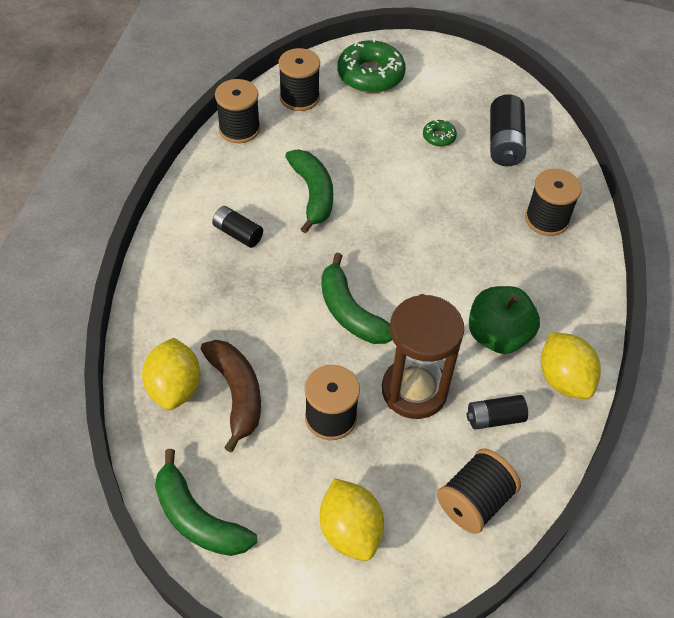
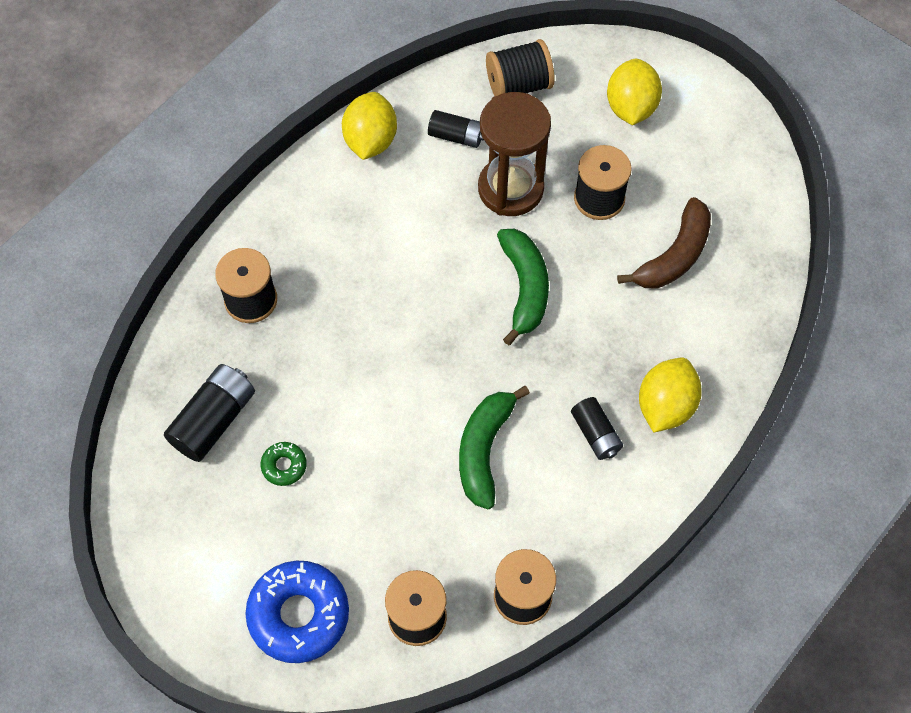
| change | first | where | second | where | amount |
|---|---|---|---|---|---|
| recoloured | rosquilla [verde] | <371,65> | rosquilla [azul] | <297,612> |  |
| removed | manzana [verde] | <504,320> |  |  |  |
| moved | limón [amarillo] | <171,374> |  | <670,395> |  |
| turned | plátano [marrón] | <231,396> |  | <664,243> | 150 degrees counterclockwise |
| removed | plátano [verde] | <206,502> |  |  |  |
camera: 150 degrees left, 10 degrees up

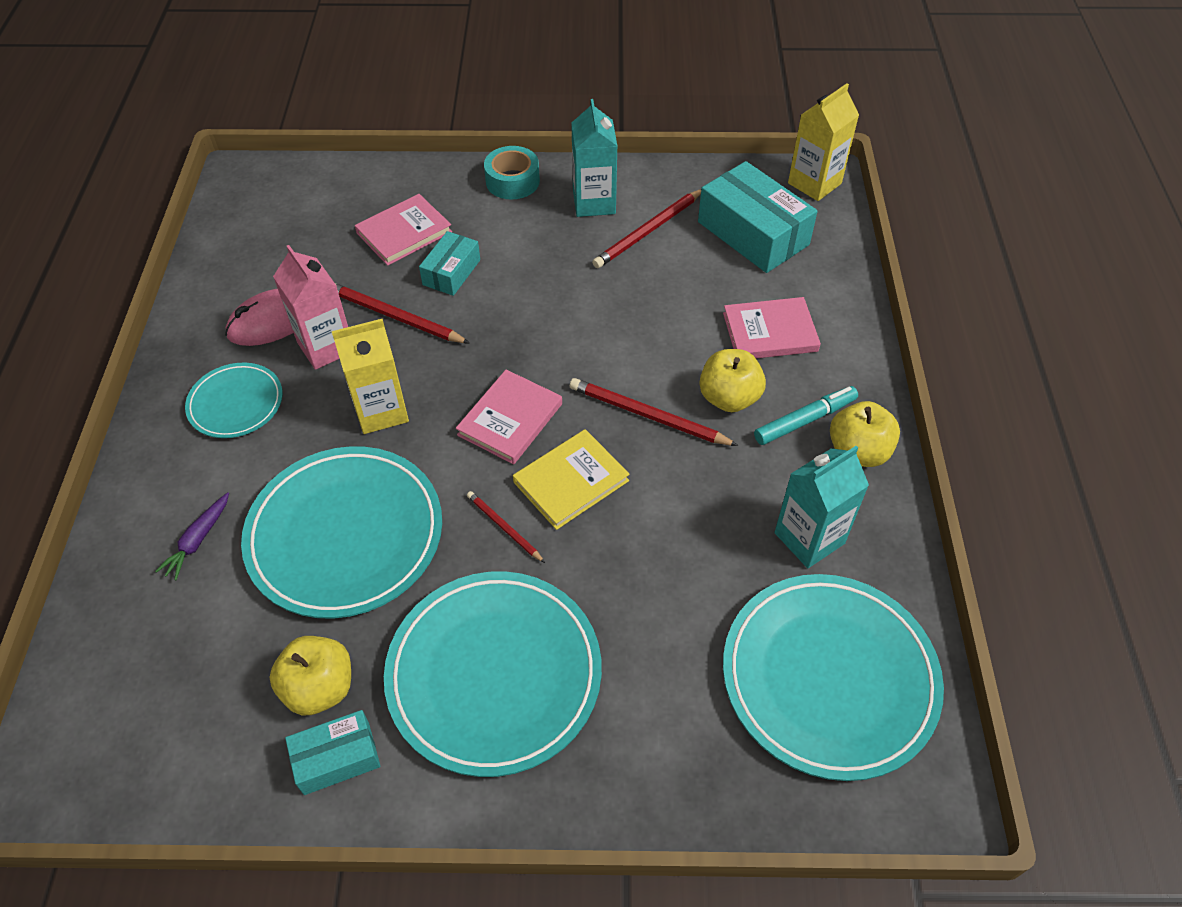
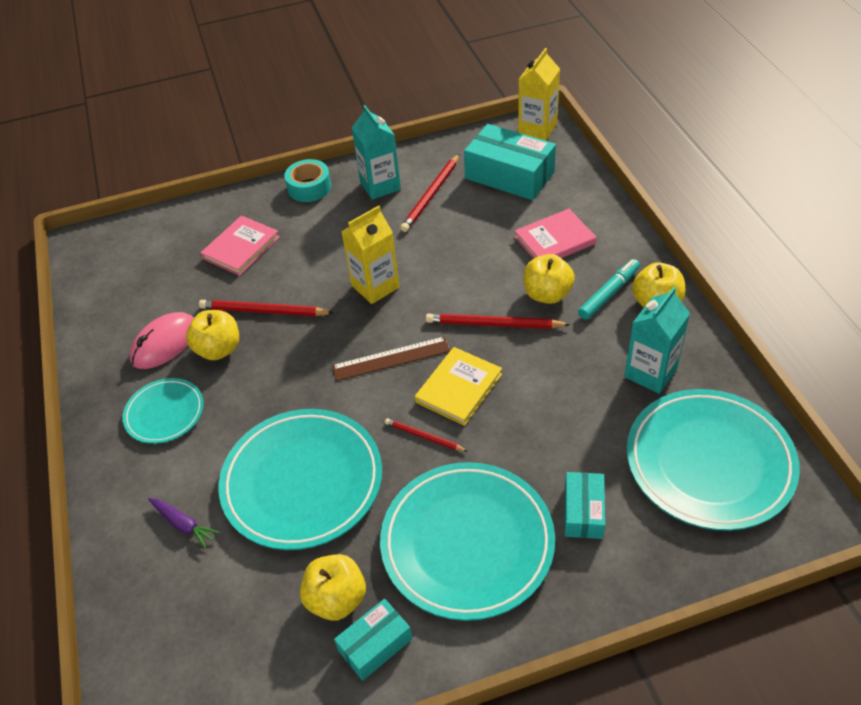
| change | first | where | second | where | amount |
|---|---|---|---|---|---|
| moved | caja [turquesa] | <449,263> |  | <584,505> |  |
| replaced | cartón de leche [rosa] | <310,307> | manzana [amarillo] | <212,335> |  |
| moved | cartón de leche [amarillo] | <370,376> |  | <370,255> |  |
| replaced | libro [rosa] | <509,417> | regla [marrón] | <391,358> |  |
| turned | zanahoria [morado] | <192,536> |  | <183,523> | 60 degrees counterclockwise |
camera: 15 degrees left, 5 degrees down

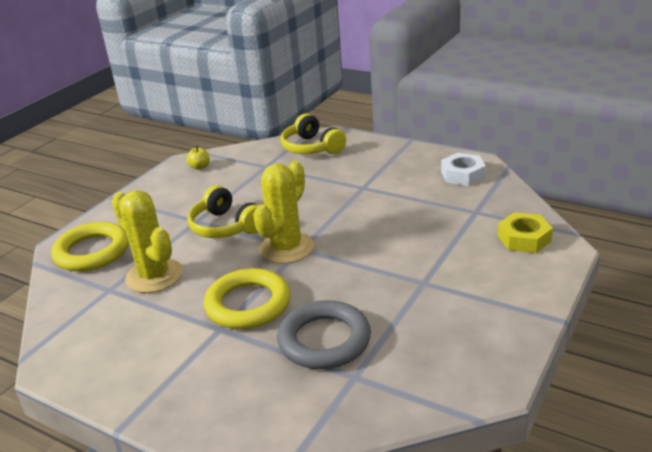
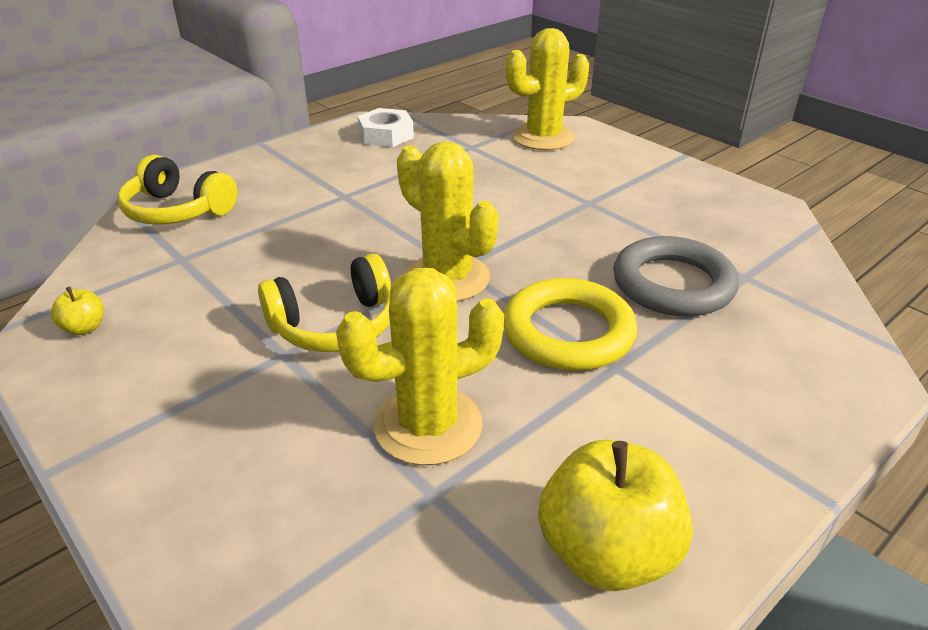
| change | first | where | second | where | amount |
|---|---|---|---|---|---|
| turned | auriculares [amarillo] | <313,133> |  | <177,190> | 45 degrees clockwise |
| replaced | tuerca [amarillo] | <525,232> | cactus [amarillo] | <547,89> |  |
| removed | anillo [amarillo] | <90,246> |  |  |  |
| added |  |  | manzana [amarillo] | <615,515> |  |
camera: 75 degrees left, 5 degrees up

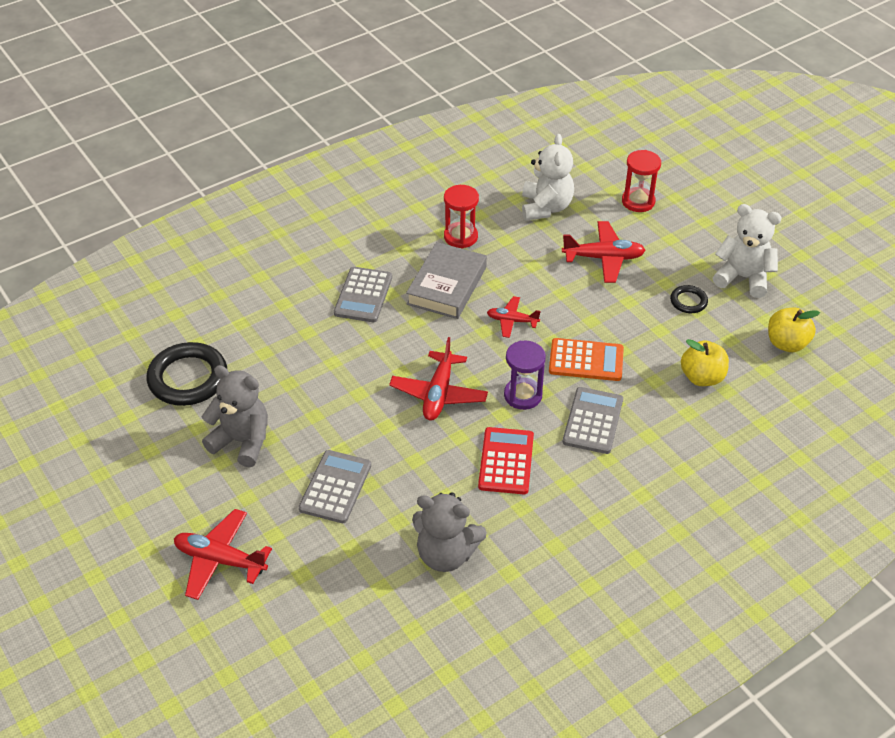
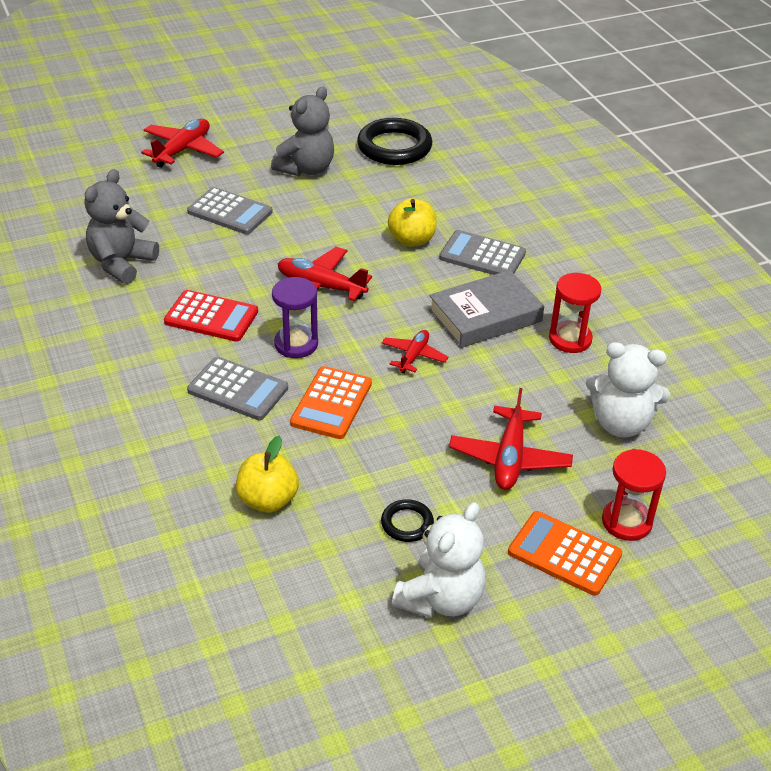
| change | first | where | second | where | amount |
|---|---|---|---|---|---|
| turned | libro [gris] | <446,280> |  | <486,309> | 60 degrees counterclockwise |
| moved | manzana [amarillo] | <794,330> |  | <412,222> |  |
| added |  |  | calculadora [naranja] | <565,553> |  |
camera: 100 degrees right, 5 degrees down

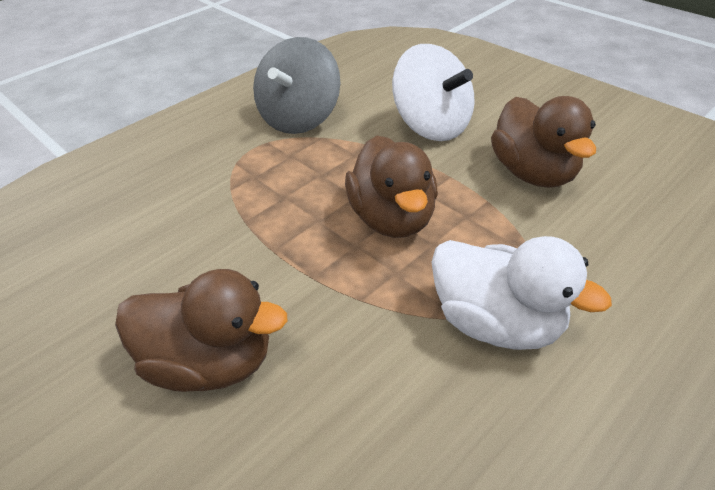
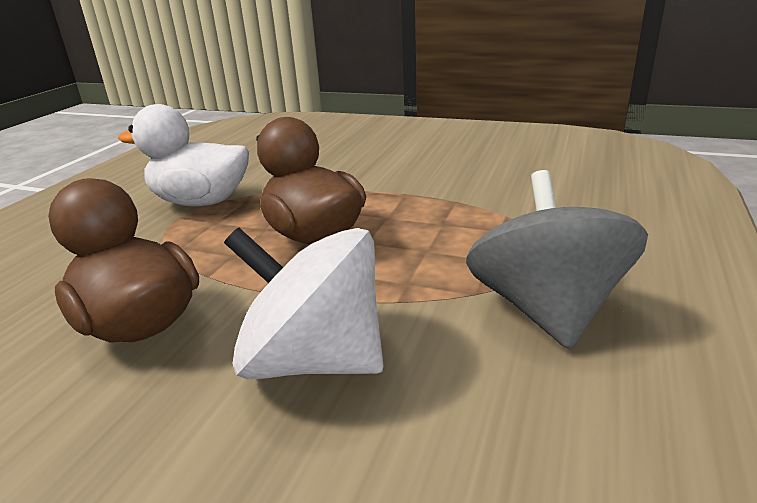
| change | first | where | second | where | amount |
|---|---|---|---|---|---|
| removed | pato [marrón] | <201,330> |  |  |  |
camera: 155 degrees right, 15 degrees down

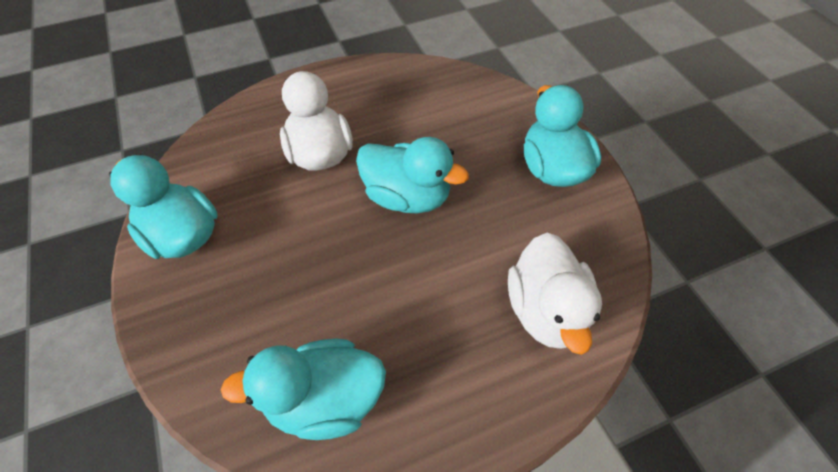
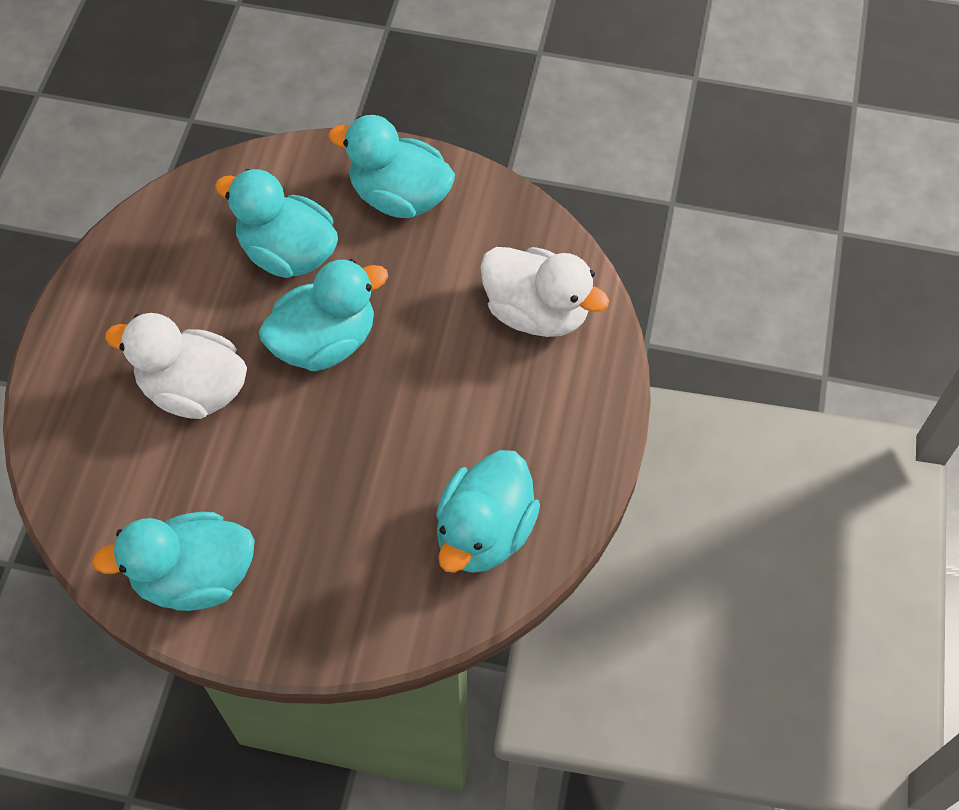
| change | first | where | second | where | amount |
|---|---|---|---|---|---|
| added |  |  | pato [turquesa] | <276,223> |  |
camera: 55 degrees left, 5 degrees up

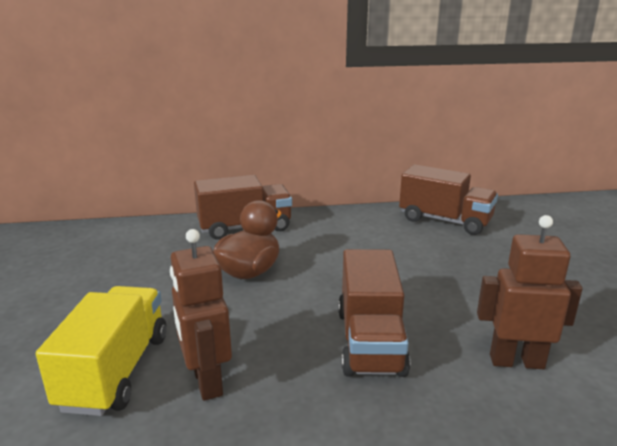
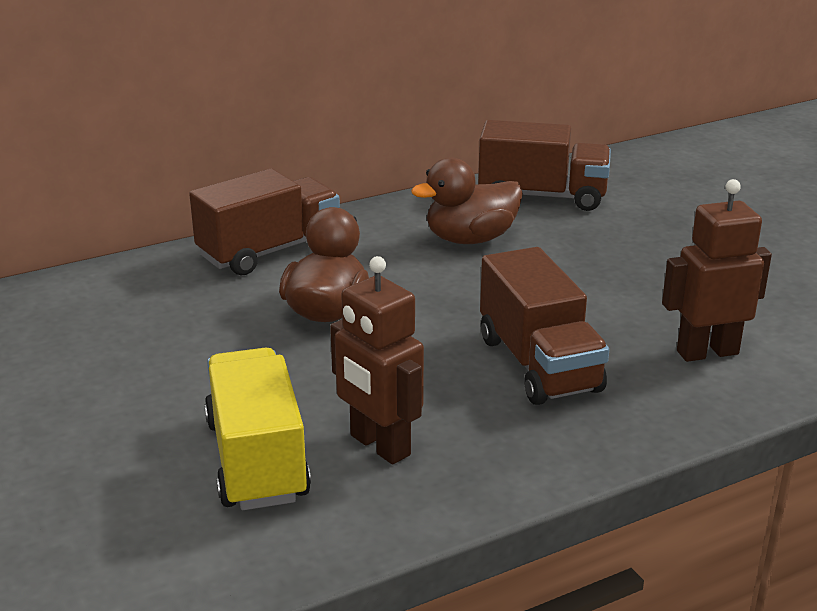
| change | first | where | second | where | amount |
|---|---|---|---|---|---|
| added |  |  | pato [marrón] | <467,200> |  |
camera: 20 degrees left, 5 degrees up

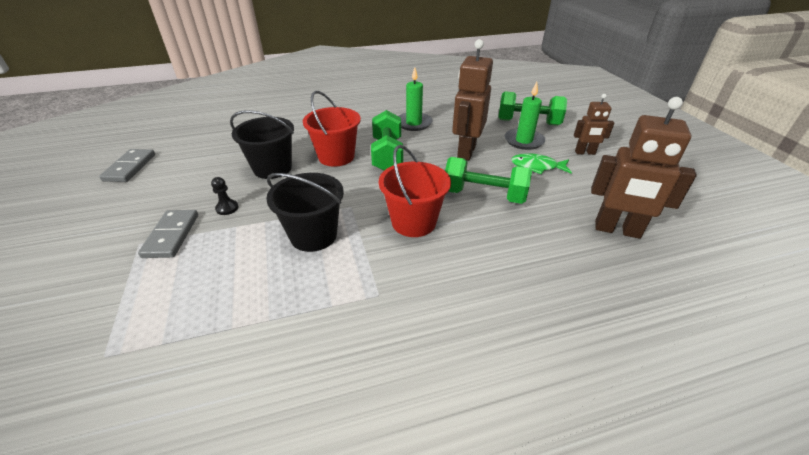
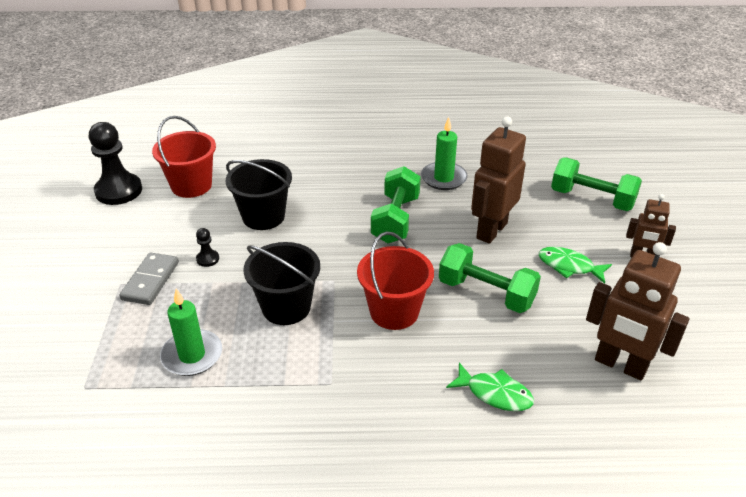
| change | first | where | second | where | amount |
|---|---|---|---|---|---|
| moved | vela [verde] | <525,116> |  | <191,332> |  |
| moved | balde [rojo] | <332,129> |  | <184,157> |  |
| replaced | ficha de dominó [gris] | <127,165> | peón [negro] | <115,163> |  |
| added |  |  | pez [verde] | <490,387> |  |
camera: 15 degrees right, 0 degrees up

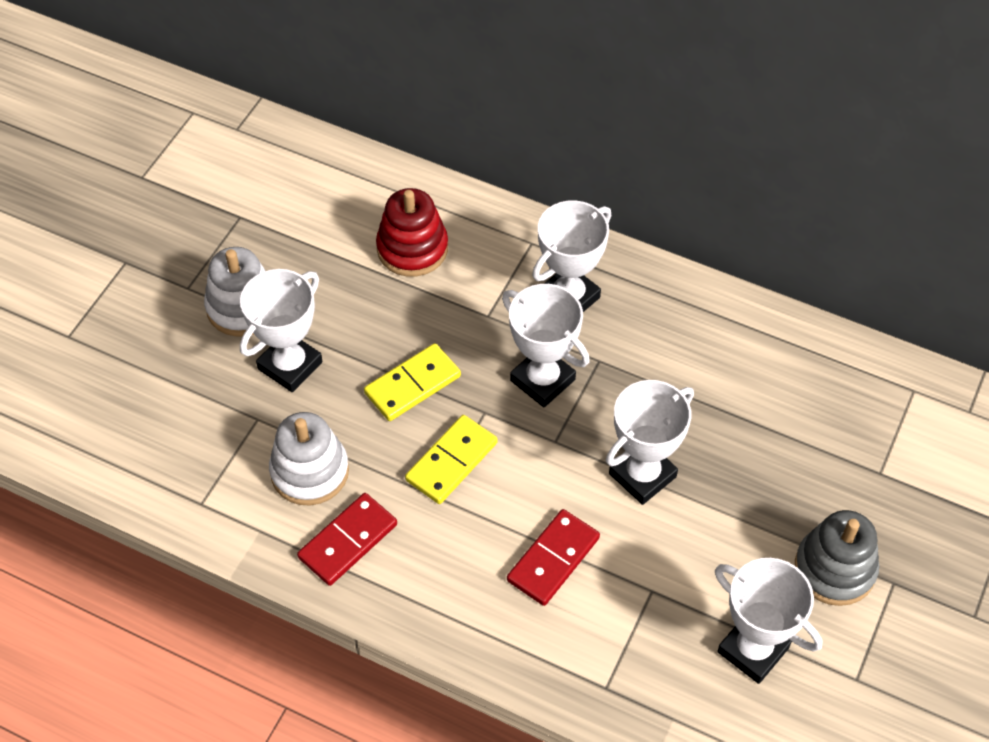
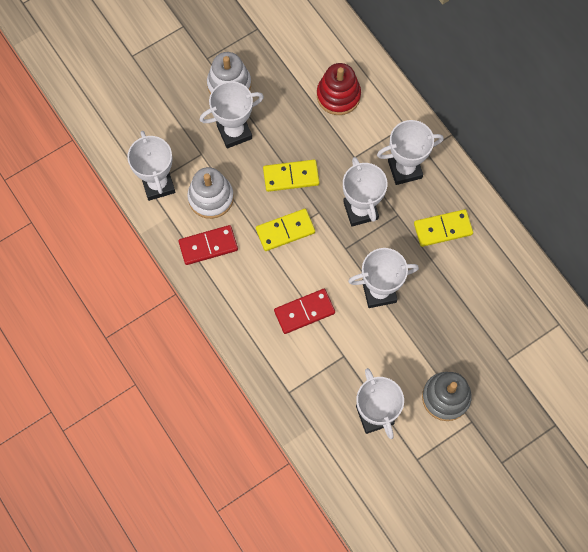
| change | first | where | second | where | amount |
|---|---|---|---|---|---|
| added |  |  | trofeo [blanco] | <151,166> |  |
| added |  |  | ficha de dominó [amarillo] | <443,228> |  |
camera: 30 degrees right, 15 degrees up

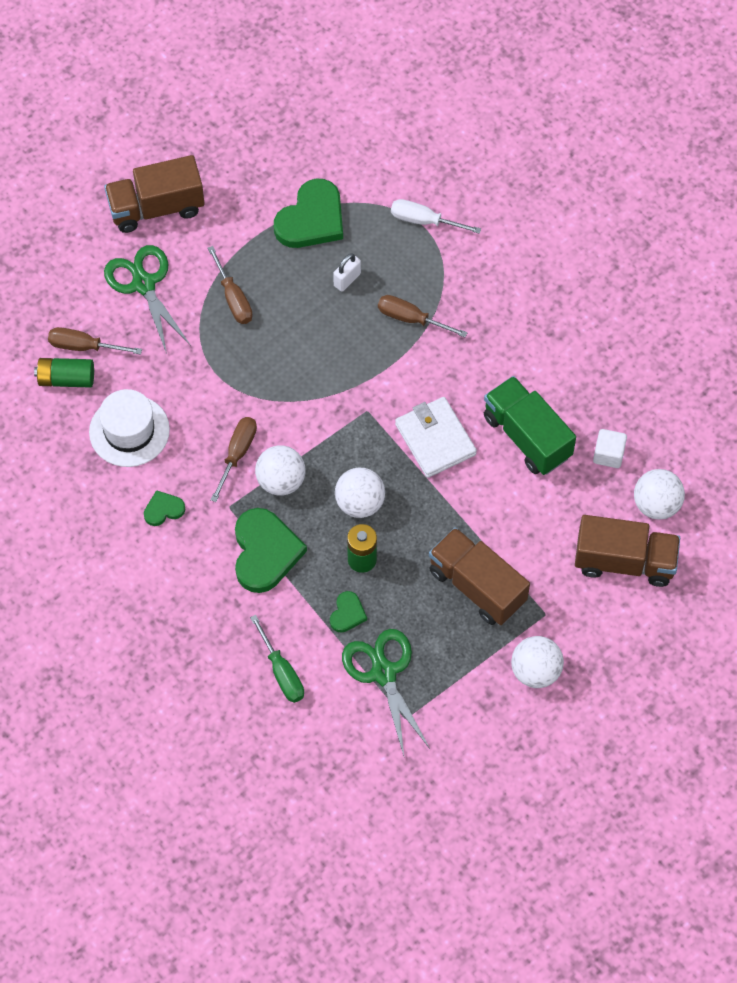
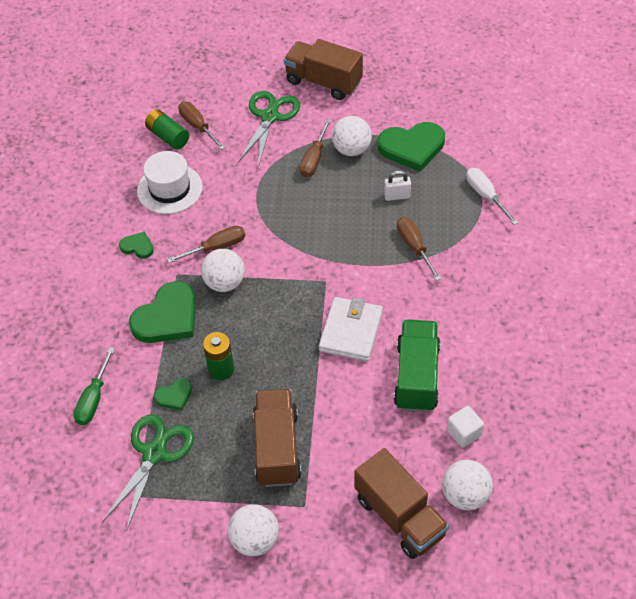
| change | first | where | second | where | amount |
|---|---|---|---|---|---|
| moved | pelota [blanco] | <360,493> |  | <352,136> |  |
camera: 45 degrees right, 10 degrees down

